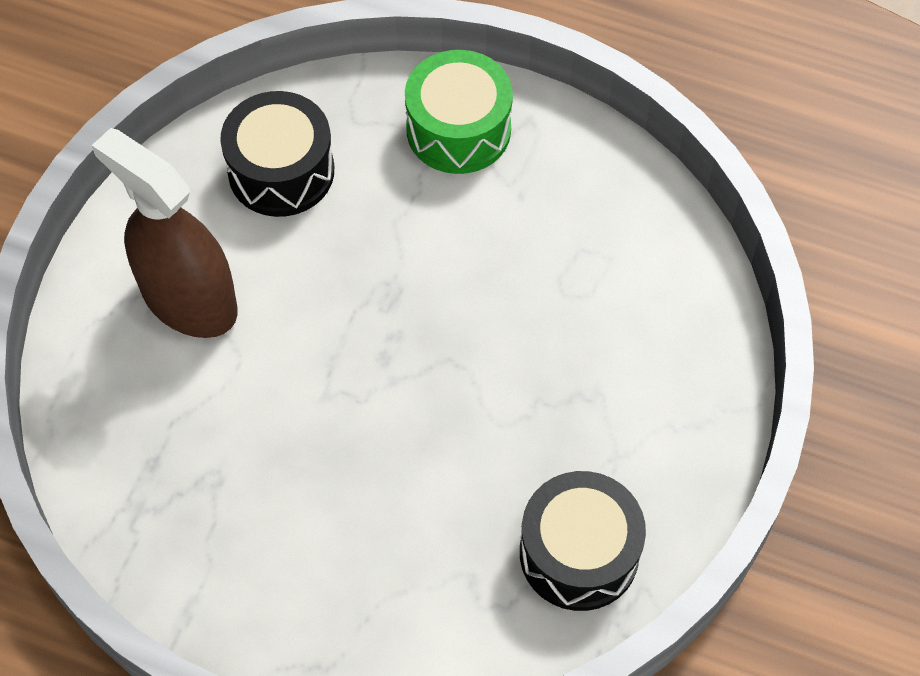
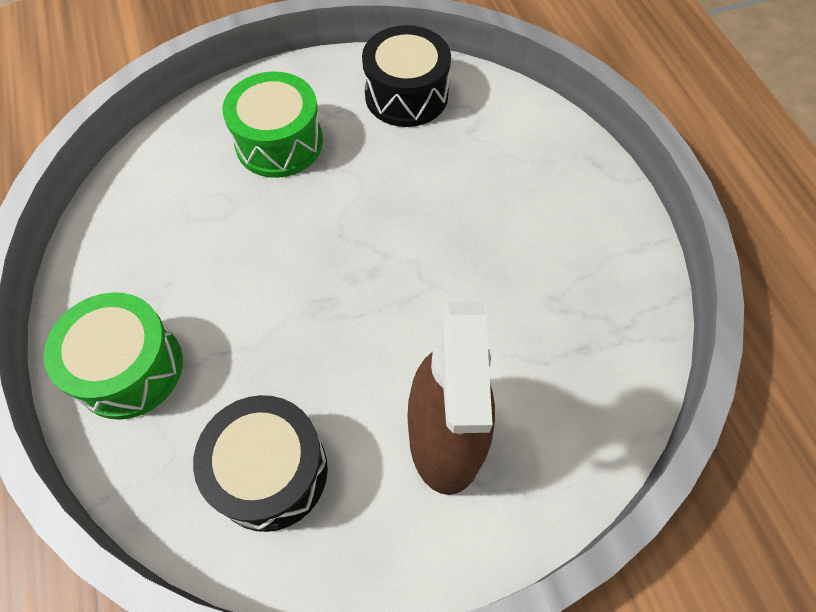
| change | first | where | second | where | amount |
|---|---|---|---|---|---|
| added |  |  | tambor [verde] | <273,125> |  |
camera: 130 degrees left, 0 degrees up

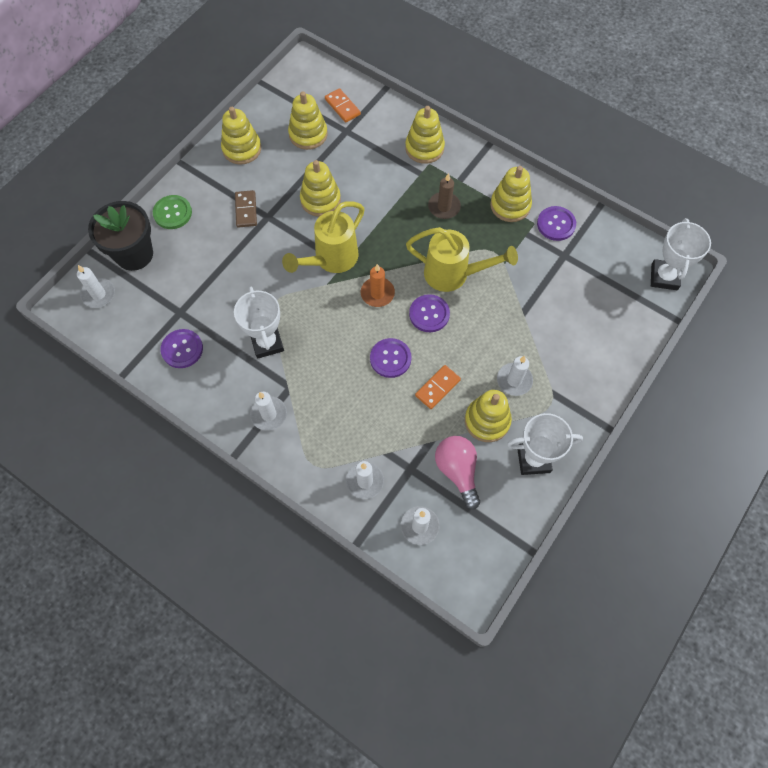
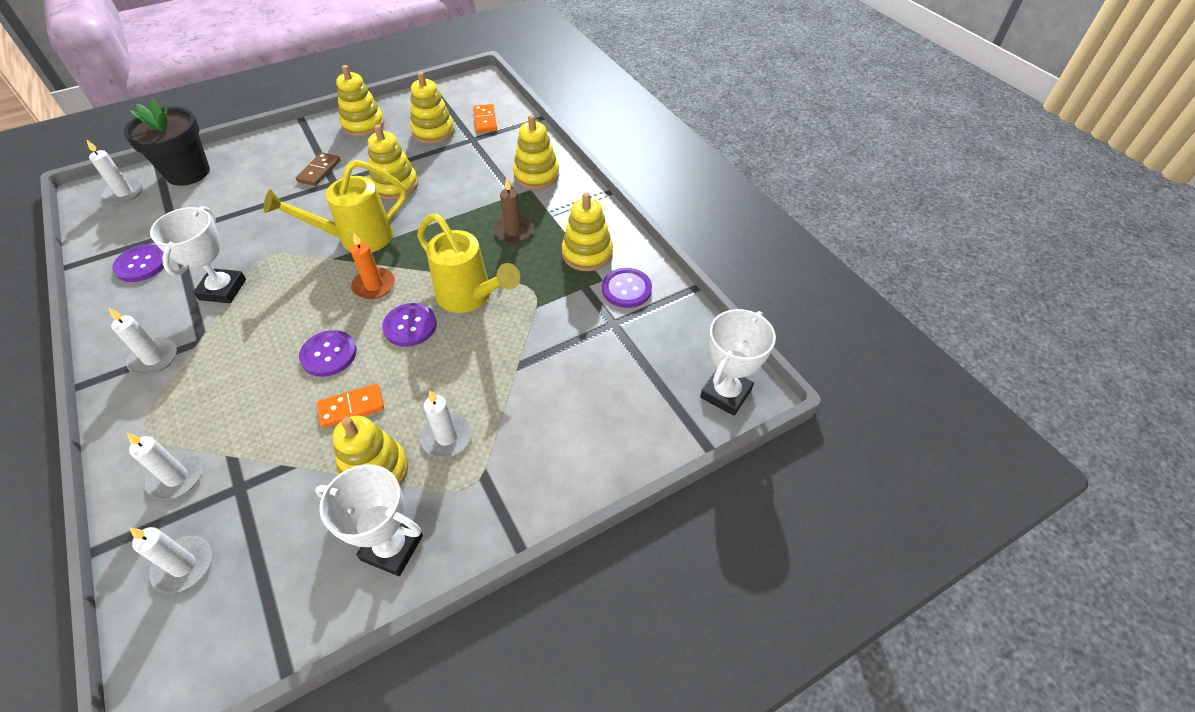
| change | first | where | second | where | amount |
|---|---|---|---|---|---|
| removed | botón [verde] | <172,212> |  |  |  |
| removed | bombilla [rosa] | <457,473> |  |  |  |
camera: 25 degrees right, 15 degrees down

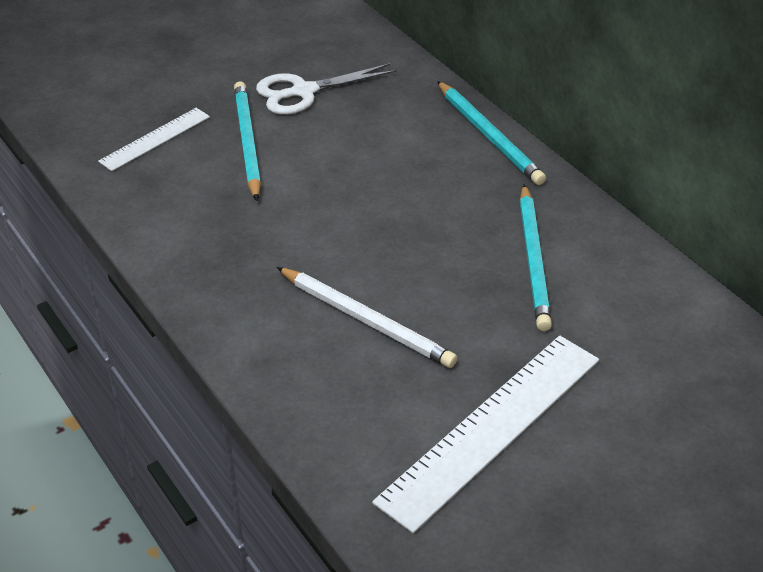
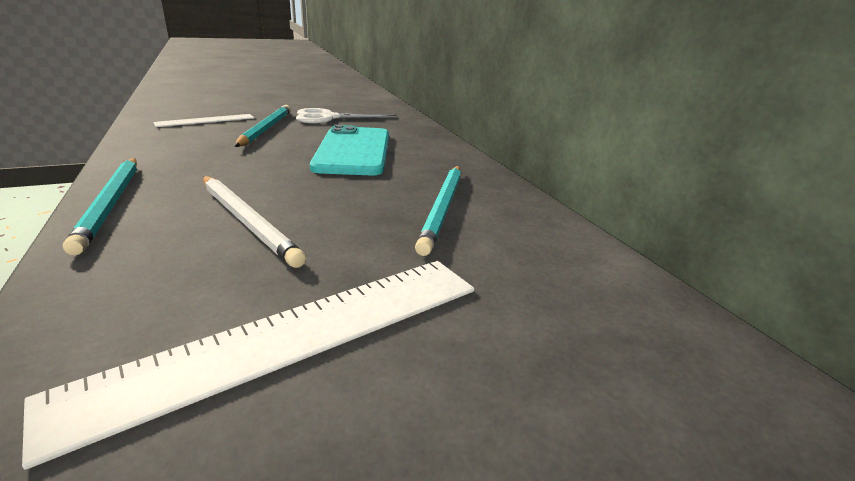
| change | first | where | second | where | amount |
|---|---|---|---|---|---|
| moved | lápiz [turquesa] | <491,133> |  | <100,206> |  |
| added |  |  | móvil [turquesa] | <349,150> |  |
camera: 10 degrees right, 15 degrees down

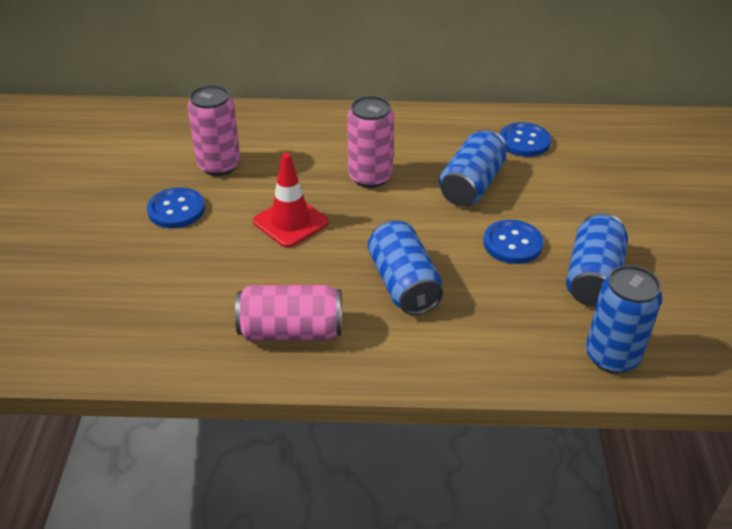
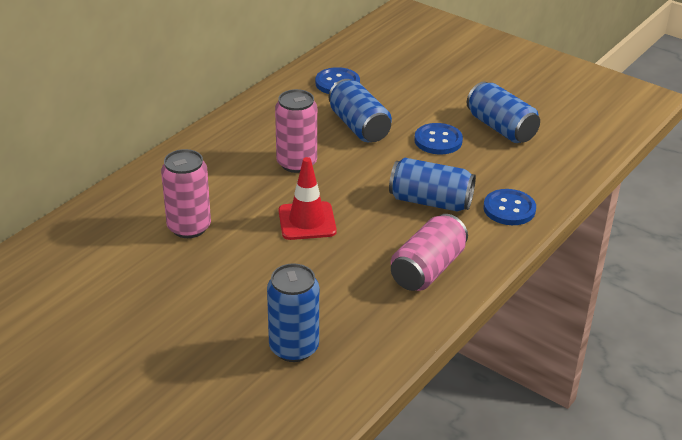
| change | first | where | second | where | amount |
|---|---|---|---|---|---|
| moved | botón [azul] | <176,207> |  | <509,207> |  |
| moved | lata [azul] | <624,319> |  | <293,312> |  |
camera: 55 degrees left, 5 degrees down

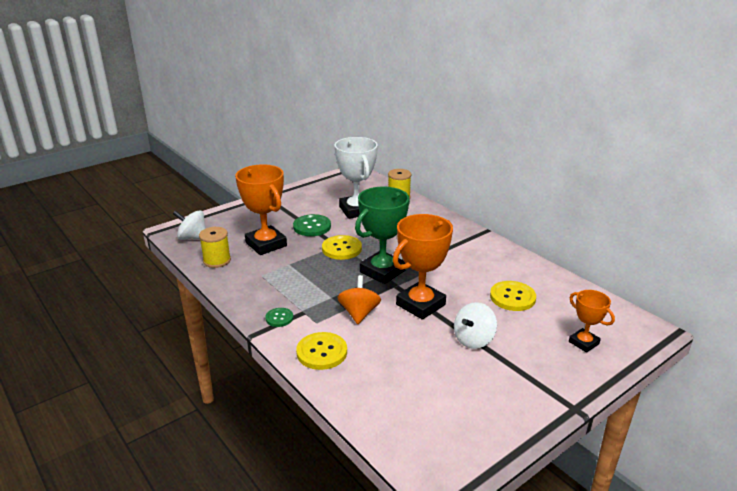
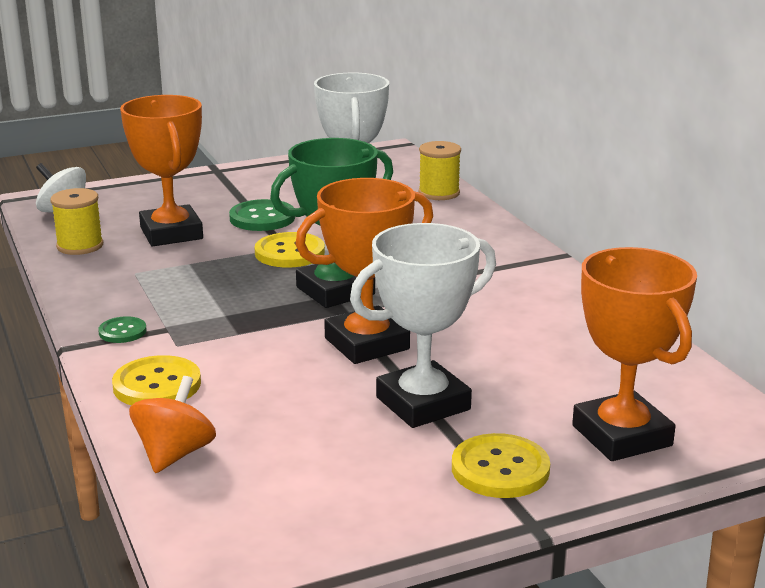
| change | first | where | second | where | amount |
|---|---|---|---|---|---|
| moved | peonza [naranja] | <359,299> |  | <172,424> |  |
| moved | botón [amarillo] | <513,296> |  | <501,465> |  |
| resized | trofeo [naranja] | <592,321> |  | <634,354> | x1.80 |
| replaced | peonza [blanco] | <475,325> | trofeo [blanco] | <423,325> |  |
camera: 15 degrees right, 5 degrees down

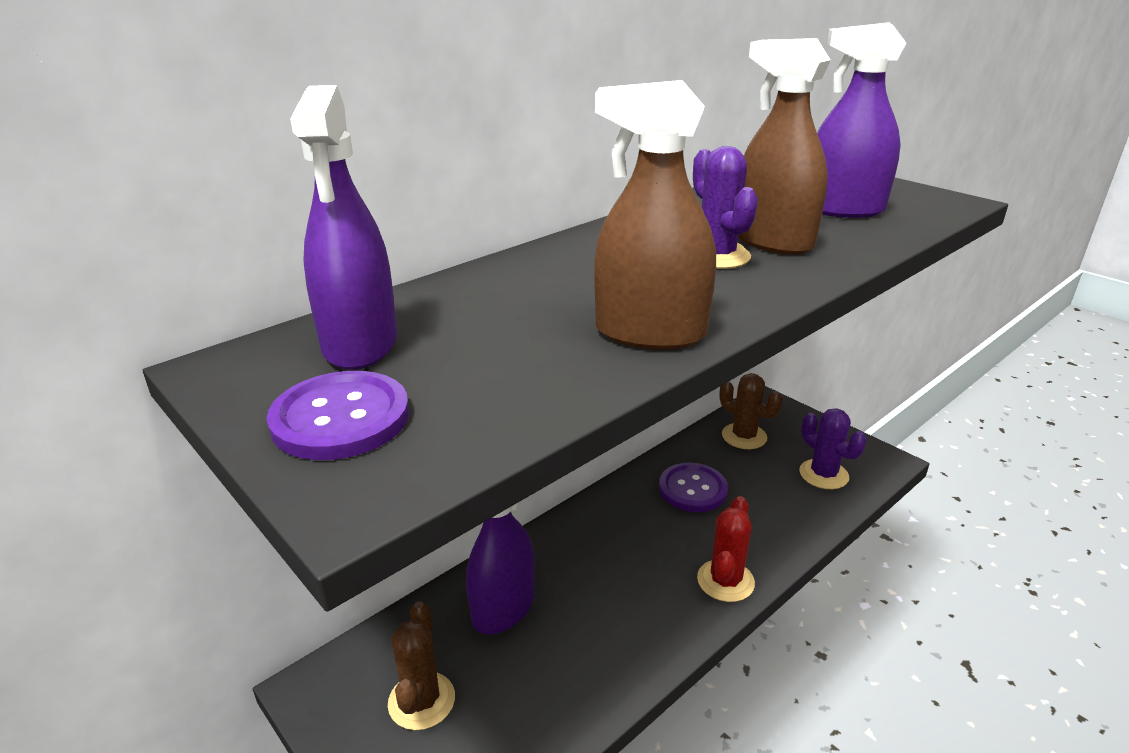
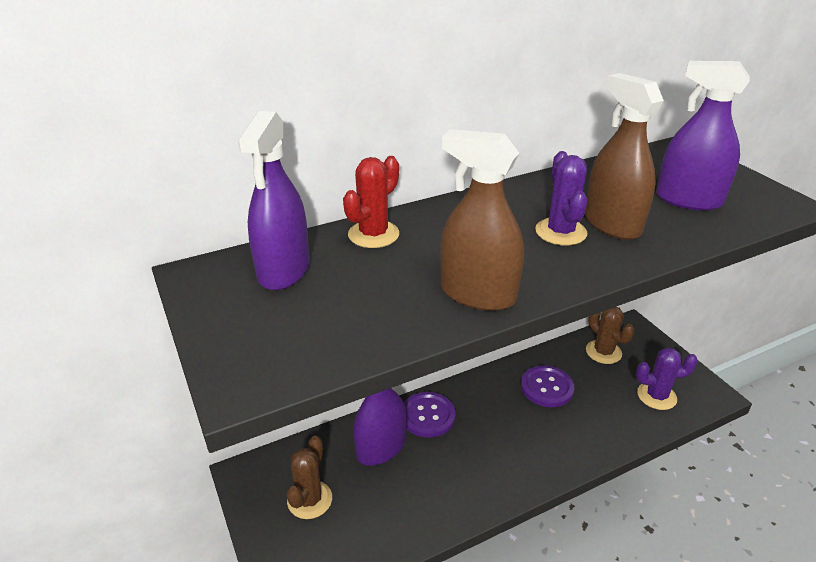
| change | first | where | second | where | amount |
|---|---|---|---|---|---|
| moved | botón [morado] | <338,415> |  | <429,415> |  |
| turned | cactus [morado] | <832,448> |  | <667,379> | 75 degrees counterclockwise |
| moved | cactus [rojo] | <726,549> |  | <371,202> |  |
camera: 15 degrees right, 5 degrees up

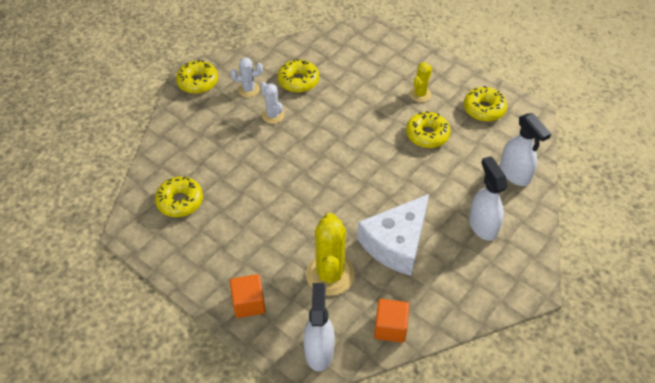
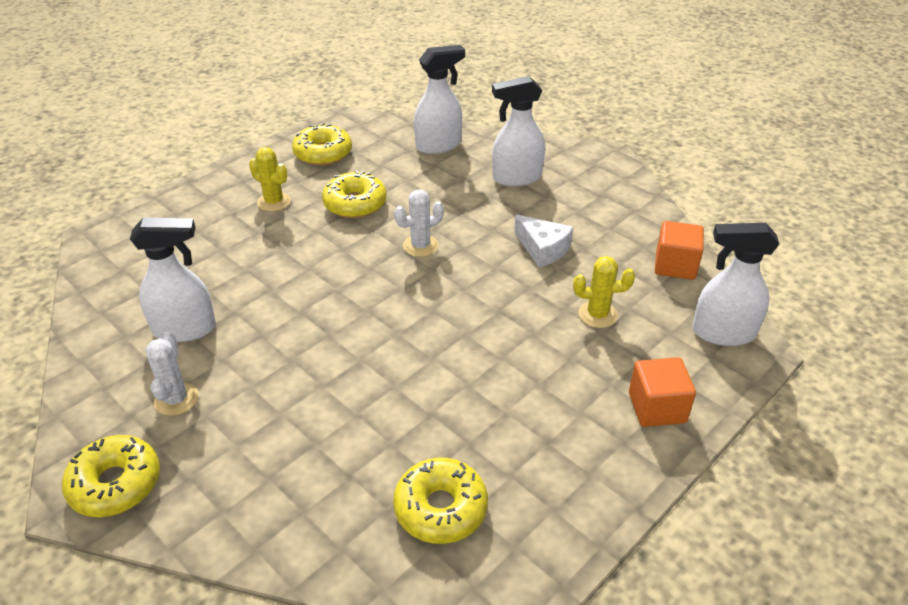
| change | first | where | second | where | amount |
|---|---|---|---|---|---|
| replaced | rosquilla [amarillo] | <298,76> | pulverizador [blanco] | <173,280> |  |
| moved | cactus [blanco] | <272,103> |  | <419,223> |  |
| resized | queso [blanco] | <393,235> |  | <543,241> | x0.54 |
| resized | cactus [amarillo] | <330,254> |  | <604,292> | x0.55 |
camera: 85 degrees left, 10 degrees down

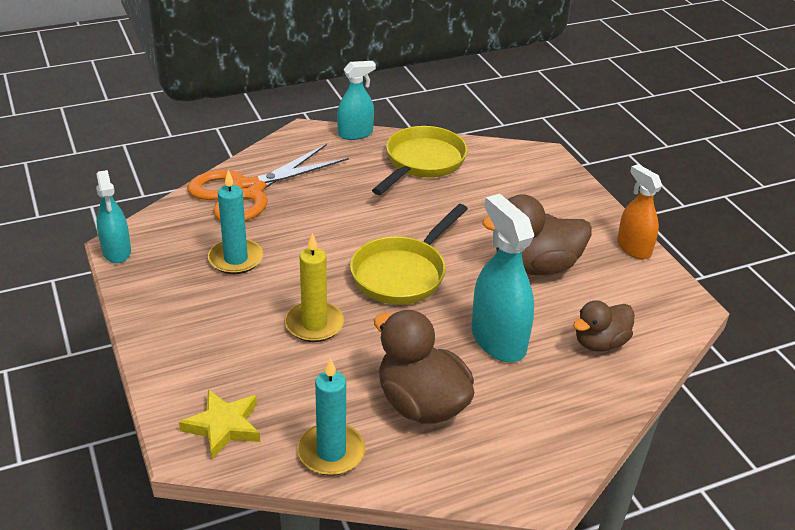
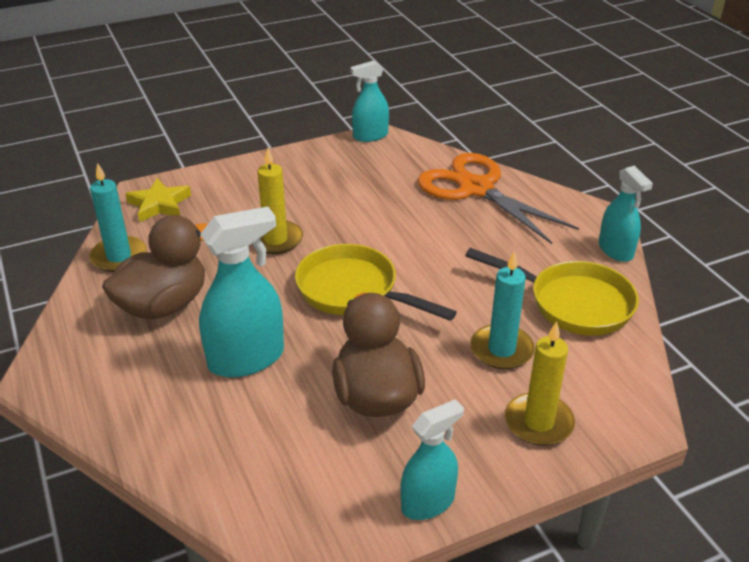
| change | first | where | second | where | amount |
|---|---|---|---|---|---|
| recoloured | pulverizador [naranja] | <639,211> | pulverizador [turquesa] | <432,459> |  |
| moved | vela [turquesa] | <235,222> |  | <502,310> |  |
| removed | pato [marrón] | <603,326> |  |  |  |
| added |  |  | vela [amarillo] | <540,383> |  |
camera: 90 degrees right, 0 degrees up

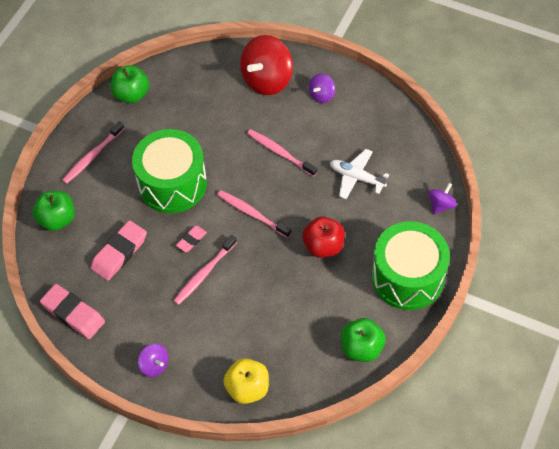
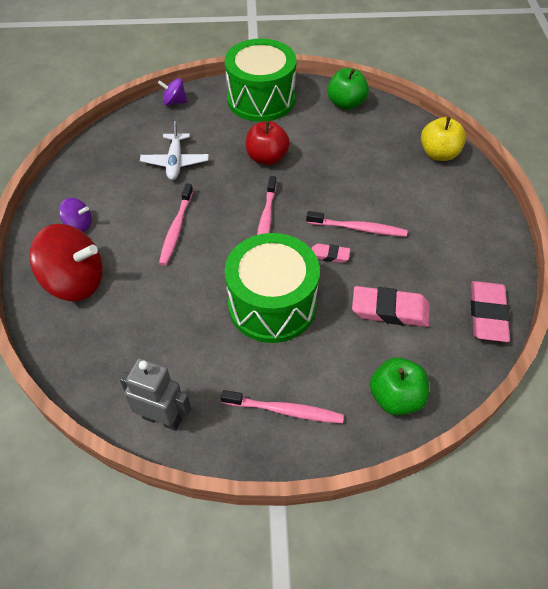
| change | first | where | second | where | amount |
|---|---|---|---|---|---|
| replaced | manzana [verde] | <129,84> | robot [gris] | <155,394> |  |
| removed | peonza [morado] | <153,360> |  |  |  |
camera: 120 degrees left, 5 degrees down

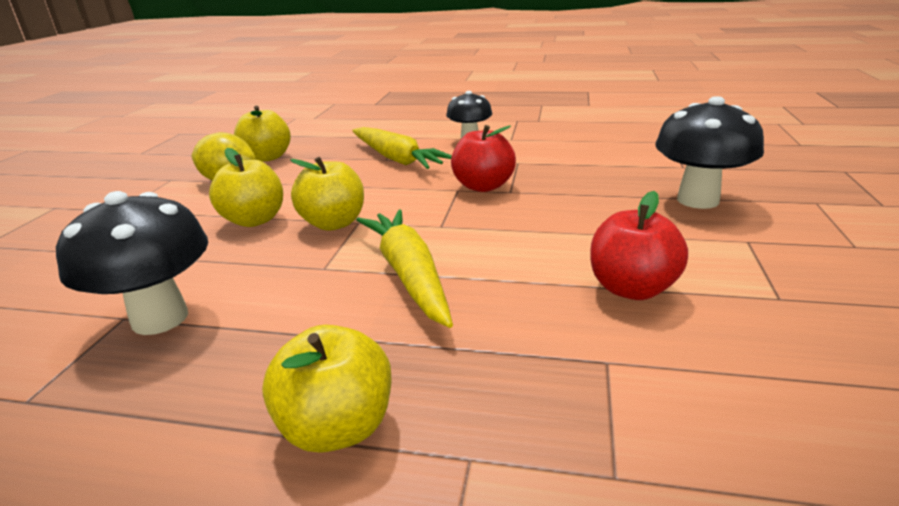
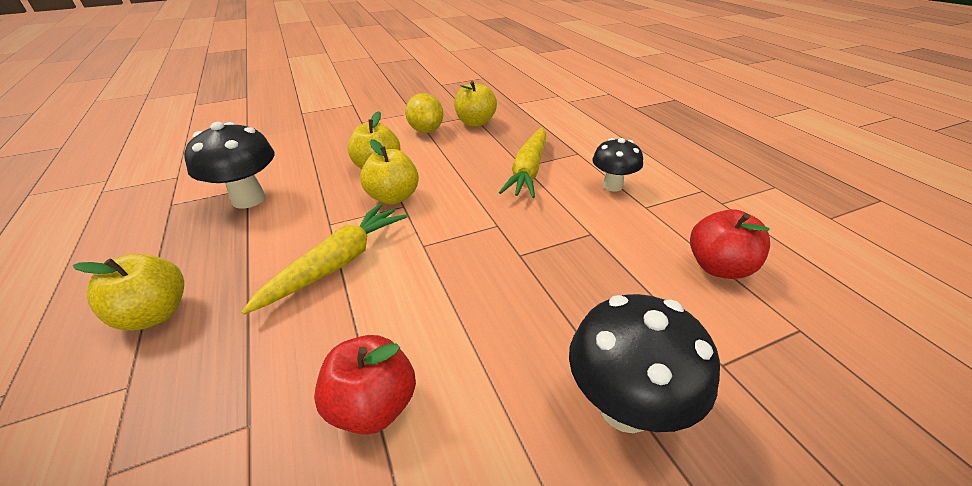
| change | first | where | second | where | amount |
|---|---|---|---|---|---|
| moved | manzana [rojo] | <483,158> |  | <730,244> |  |
camera: 55 degrees right, 10 degrees up

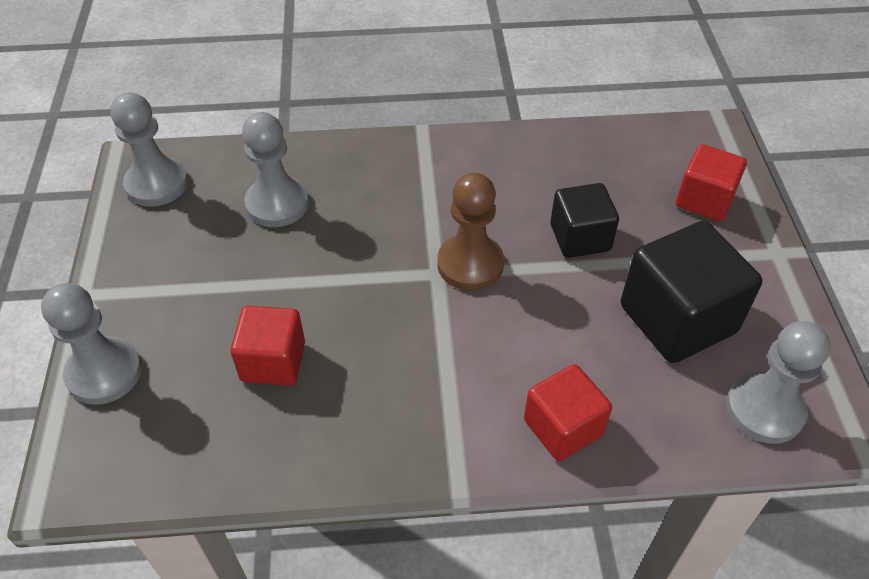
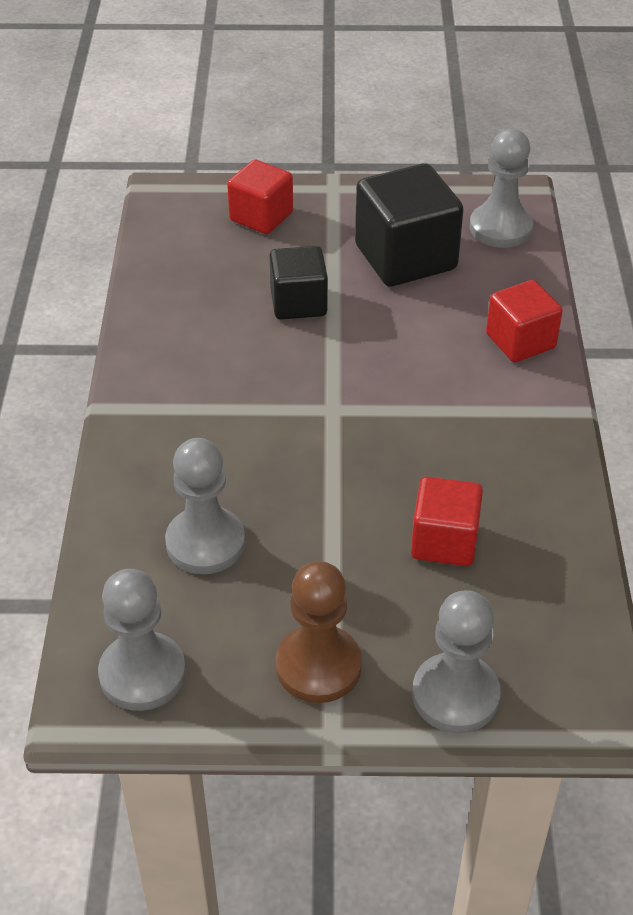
| change | first | where | second | where | amount |
|---|---|---|---|---|---|
| moved | peón [marrón] | <470,232> |  | <319,632> |  |
camera: 85 degrees left, 5 degrees down

